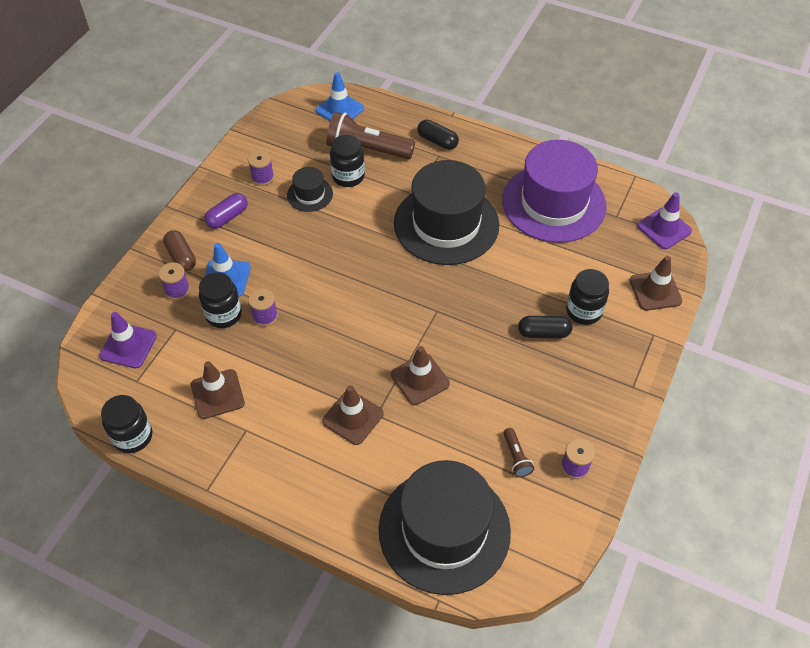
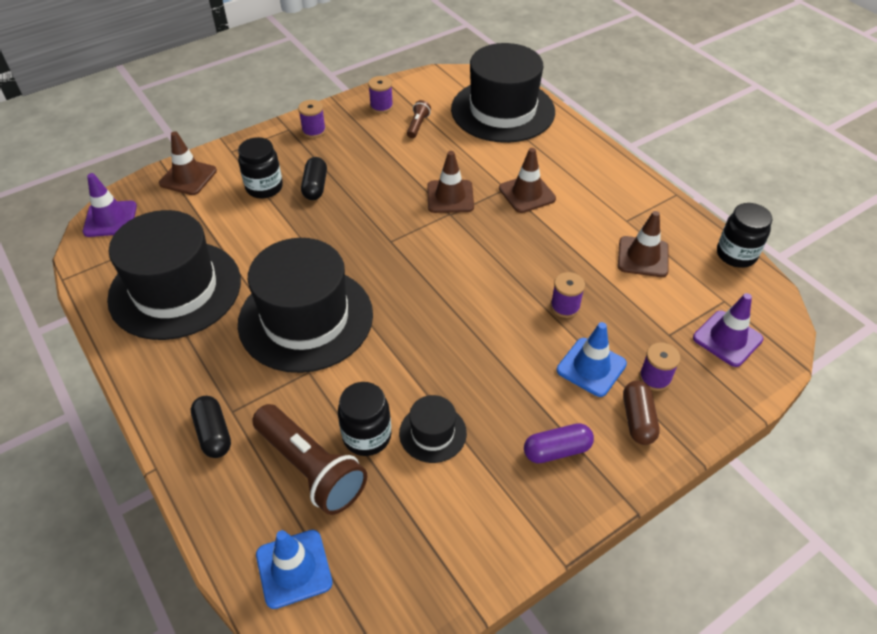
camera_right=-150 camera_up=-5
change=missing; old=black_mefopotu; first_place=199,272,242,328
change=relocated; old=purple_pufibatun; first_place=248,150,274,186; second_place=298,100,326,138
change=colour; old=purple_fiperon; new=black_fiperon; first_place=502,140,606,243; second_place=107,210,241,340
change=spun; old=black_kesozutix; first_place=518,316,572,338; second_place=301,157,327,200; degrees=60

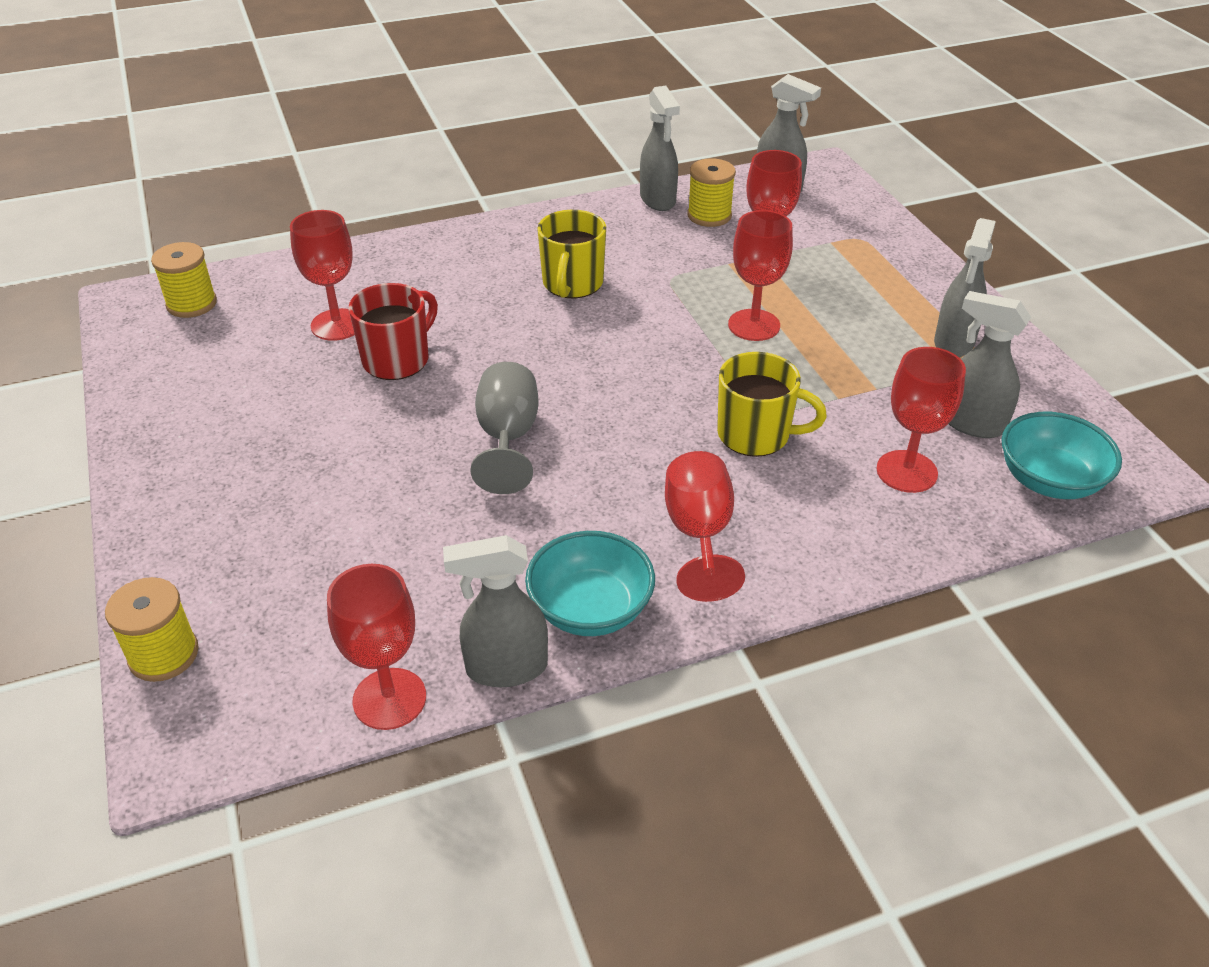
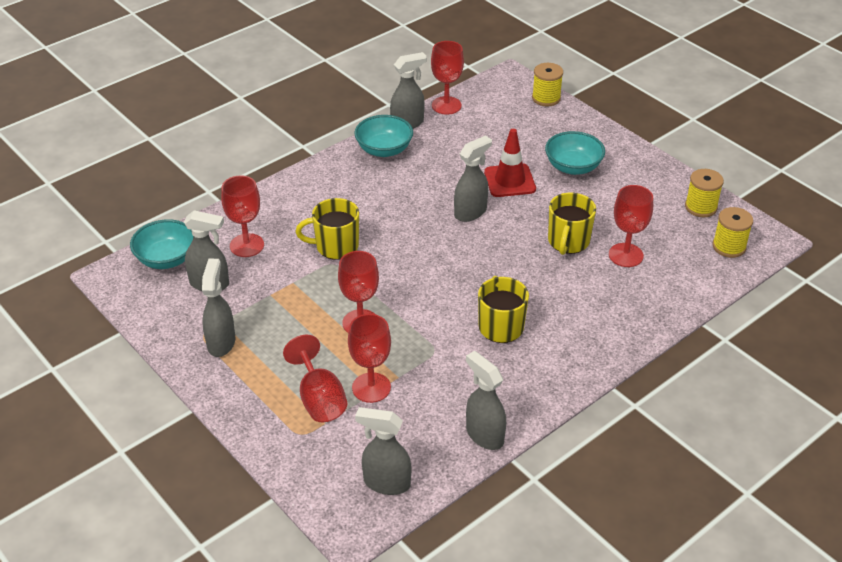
camera_right=160 camera_up=0
change=appeared; new=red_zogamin; second_place=484,129,536,197
change=appeared; new=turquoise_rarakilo; second_place=545,131,605,175
change=relocated; old=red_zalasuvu; first_place=665,451,745,602; second_place=283,335,347,422
change=relocated; old=yellow_pufibatun; first_place=688,158,736,227; second_place=685,169,724,217
change=exchanged; old=grey_zalasuvu; new=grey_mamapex; first_place=470,362,538,494; second_place=454,135,492,222
change=colour; old=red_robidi; new=yellow_robidi; first_place=349,283,438,380; second_place=548,193,596,255

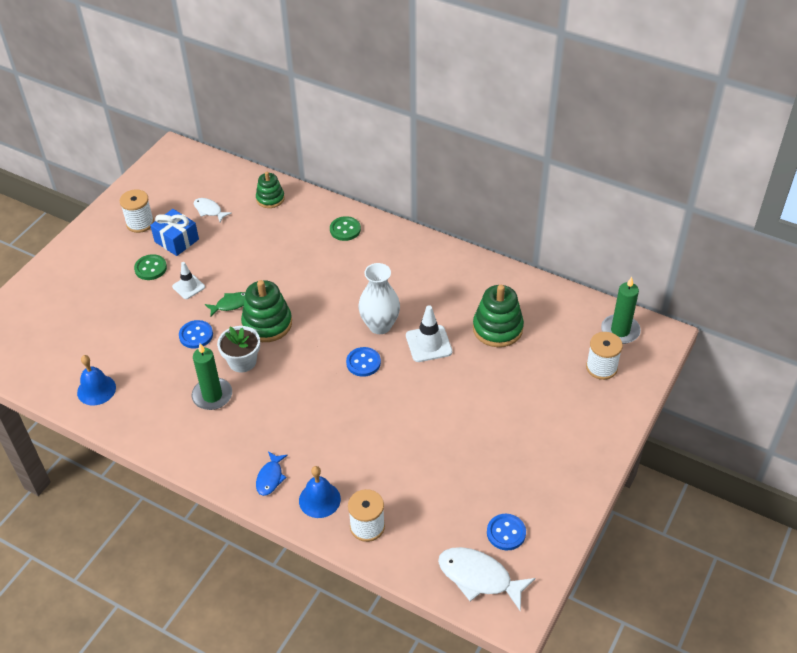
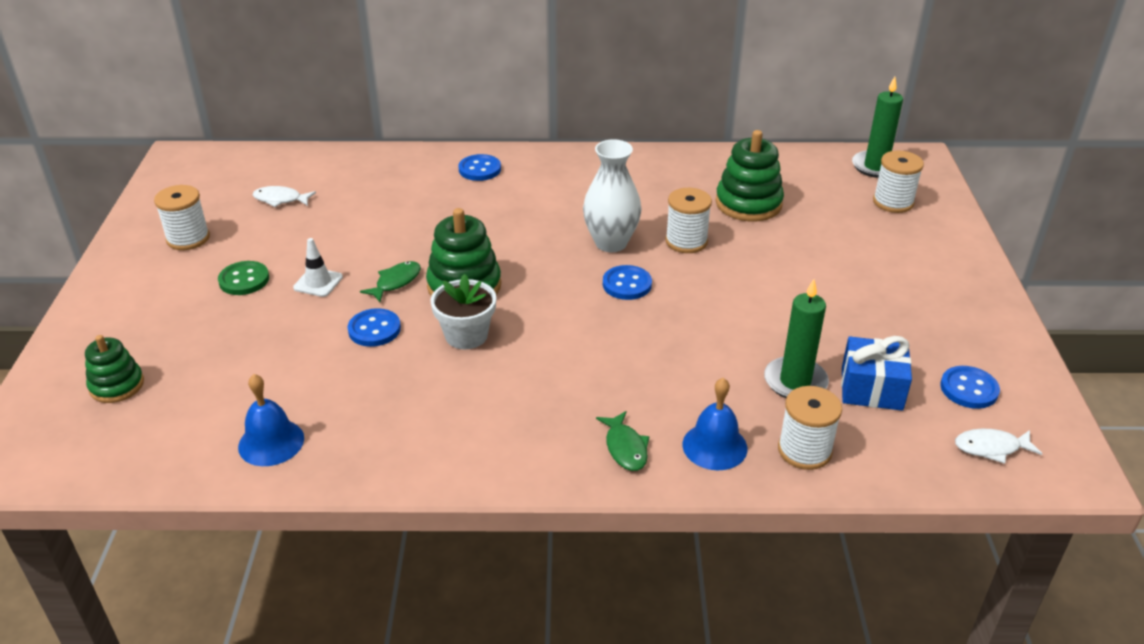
camera_right=-30 camera_up=-10
change=relocated; old=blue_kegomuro; first_place=150,209,199,256; second_place=841,336,912,411
change=relocated; old=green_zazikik; first_place=192,343,232,410; second_place=764,279,829,398
change=relocated; old=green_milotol; first_place=256,172,285,208; second_place=85,335,144,403
change=exchanged; old=white_zogamin; new=white_pufibatun; first_place=406,305,452,362; second_place=665,188,712,253
change=colour; old=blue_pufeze; new=green_pufeze; first_place=256,451,288,496; second_place=596,411,649,471
change=colour; old=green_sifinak; new=blue_sifinak; first_place=330,216,361,241; second_place=459,154,501,181
change=size; old=white_pufeze; first_place=438,547,535,611; second_place=955,429,1043,464; factor=0.58

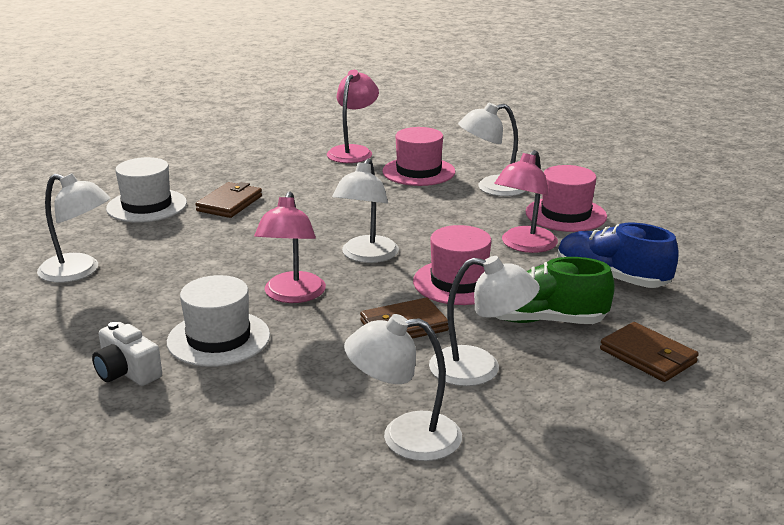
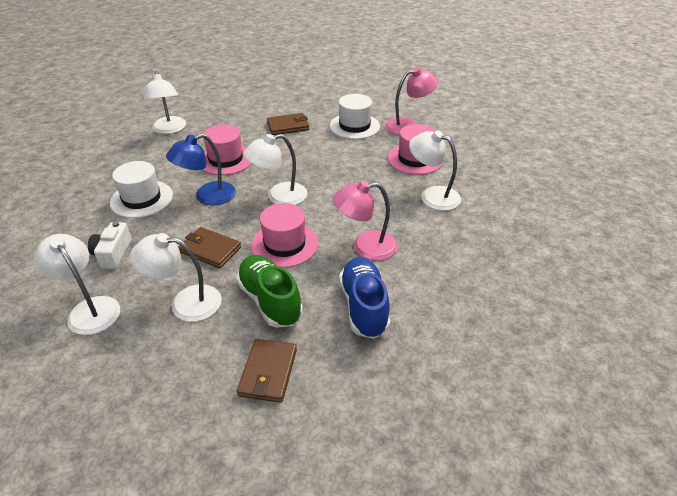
camera_right=50 camera_up=15
change=relocated; old=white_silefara; first_place=92,322,162,386; second_place=88,221,132,269
change=relocated; old=white_fiperon; first_place=106,157,187,223; second_place=330,94,380,139
change=relocated; old=pink_fiperon; first_place=526,165,607,232; second_place=202,124,252,175
change=colour; old=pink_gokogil; new=blue_gokogil; first_place=254,191,326,303; second_place=166,134,236,205
change=spun; old=white_gokogil; first_place=429,256,540,386; second_place=130,233,222,322; degrees=120

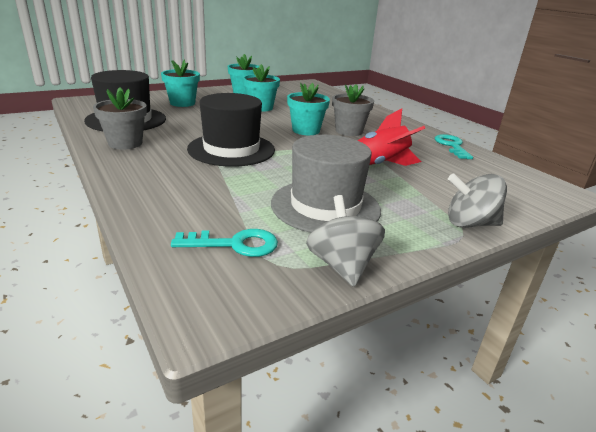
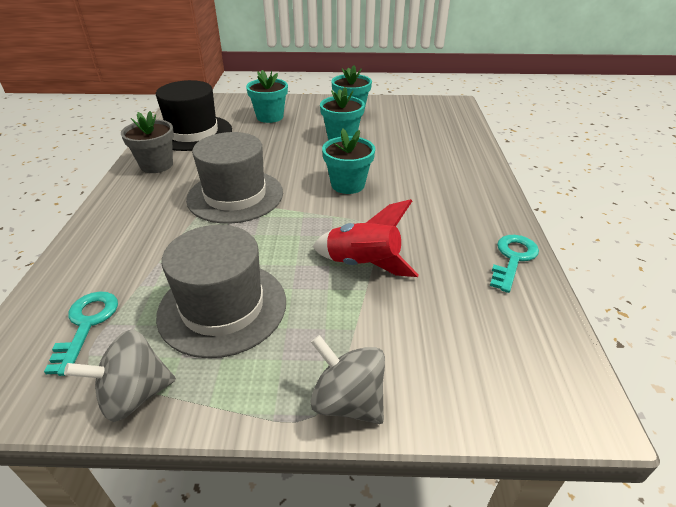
camera_right=35 camera_up=10
change=missing; old=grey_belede; first_place=332,84,374,136
change=colour; old=black_fiperon; new=grey_fiperon; first_place=187,93,275,167; second_place=186,132,283,224
change=spun; old=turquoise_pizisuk; first_place=171,229,278,257; second_place=44,291,118,376; degrees=-120
change=spun; old=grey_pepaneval; first_place=306,195,385,287; second_place=64,330,176,422; degrees=-135

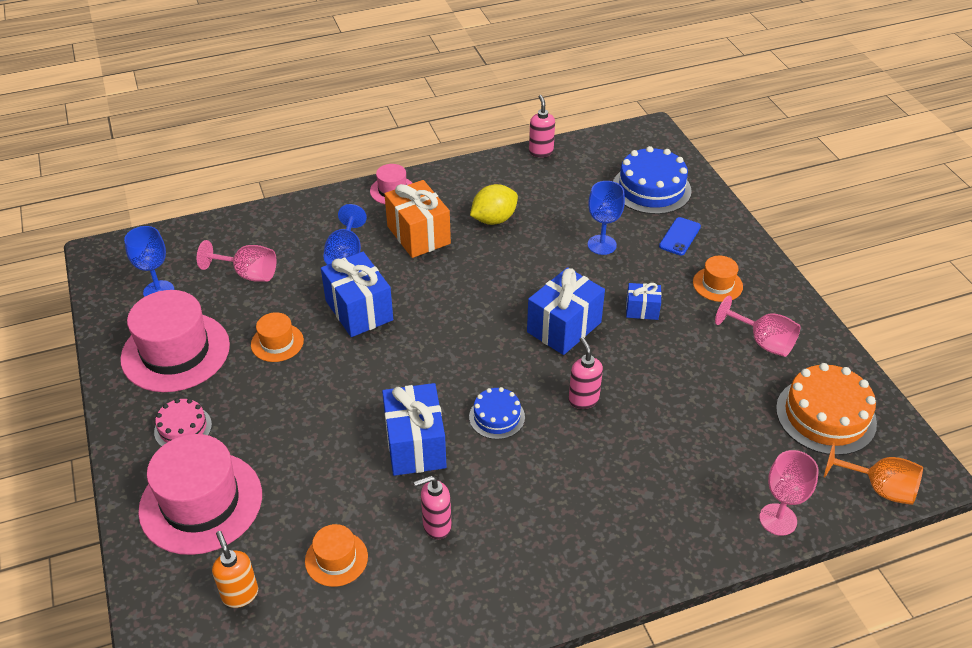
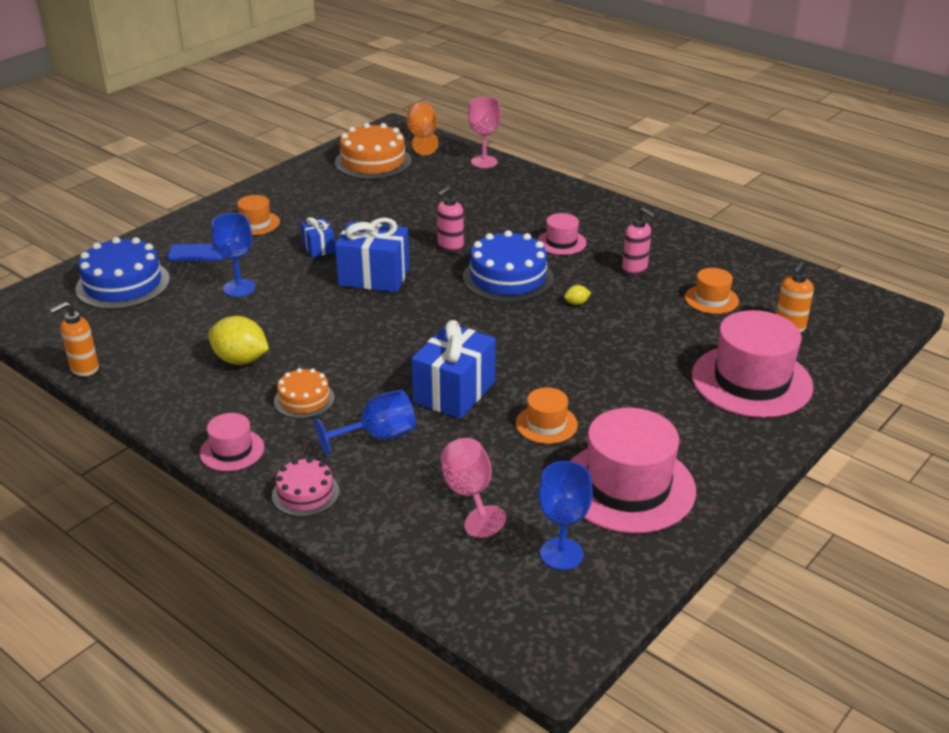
camera_right=-120 camera_up=-10
change=missing; old=pink_zalasuvu; first_place=715,296,801,357
change=appeared; new=pink_fiperon; second_place=537,213,586,255
change=relocated; old=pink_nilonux; first_place=154,398,212,446; second_place=272,458,339,517
change=exchanged; old=blue_kegomuro; new=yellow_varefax; first_place=382,383,447,476; second_place=564,285,591,305
change=exchanged; old=orange_kegomuro; new=orange_nilonux; first_place=385,180,451,258; second_place=274,368,335,419
change=colour; old=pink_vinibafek; new=orange_vinibafek; first_place=529,95,555,157; second_place=50,301,99,376
change=size; old=blue_nilonux; first_place=469,387,525,439; second_place=463,230,554,302; factor=1.75

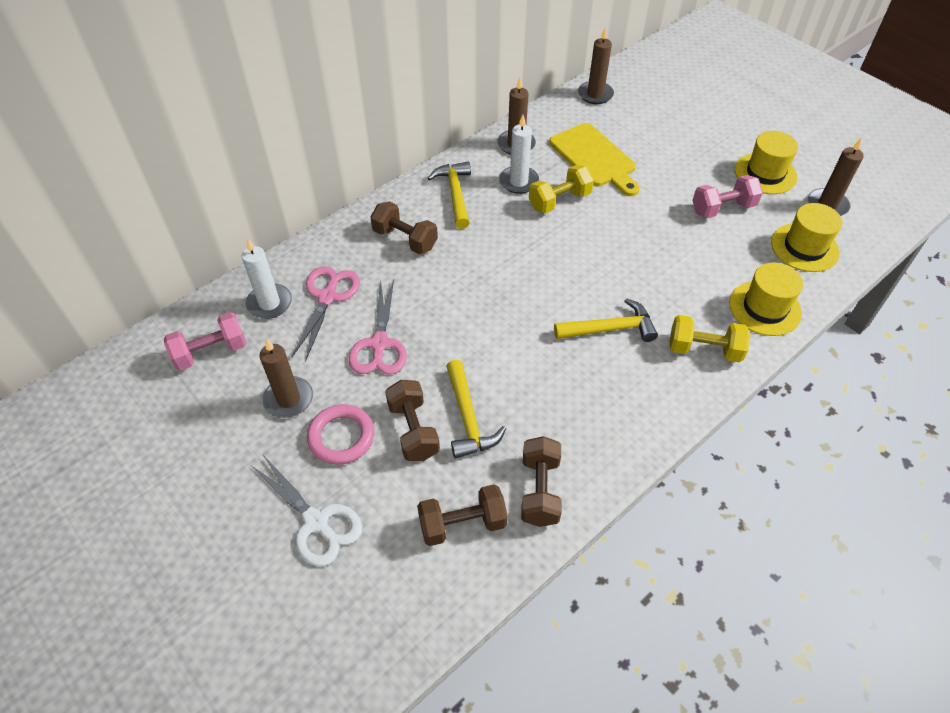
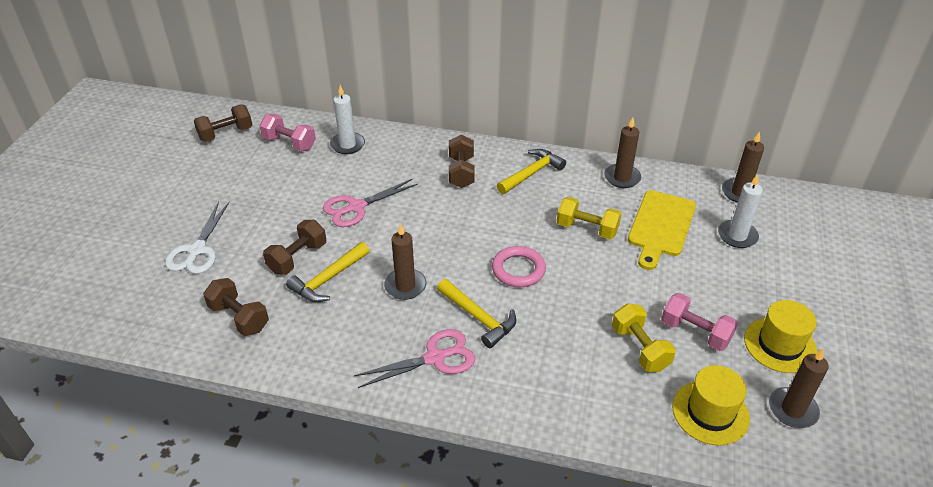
camera_right=55 camera_up=-10
change=missing; old=yellow_fiperon; first_place=729,262,803,336
change=relocated; old=brown_zazikik; first_place=259,338,313,418; second_place=384,224,426,300
change=relocated; old=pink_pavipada; first_place=292,266,360,361; second_place=354,329,475,388
change=relocated; old=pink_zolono; first_place=307,404,375,465; second_place=492,246,546,287
change=relocated; old=white_zazikik; first_place=499,115,539,194; second_place=718,174,763,248
change=relocated; old=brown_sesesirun; first_place=521,436,562,527; second_place=194,105,252,142
change=relocated; old=yellow_sesesirun; first_place=669,315,750,362; second_place=612,304,676,372

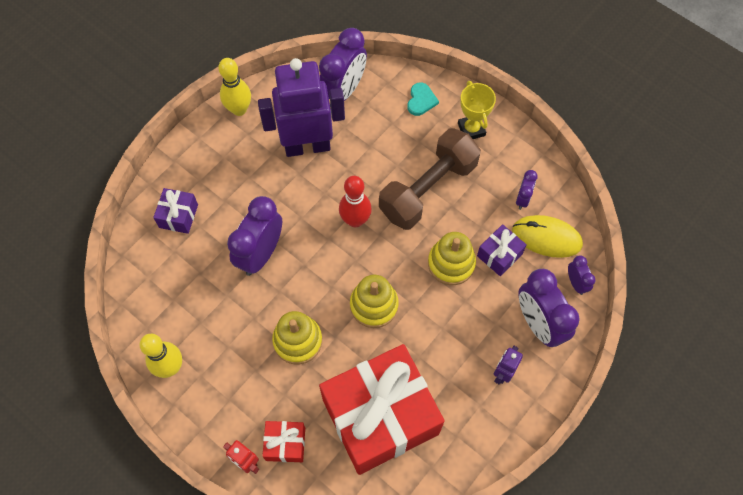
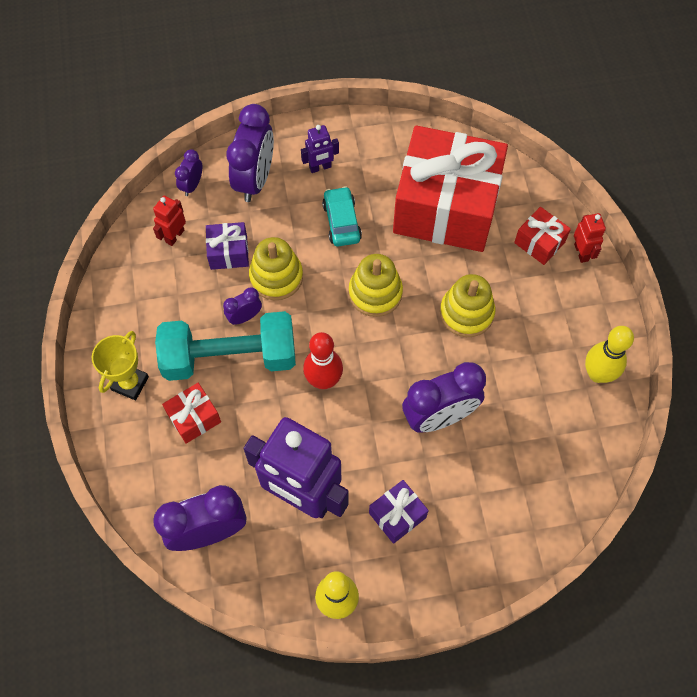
camera_right=-140 camera_up=0
change=missing; old=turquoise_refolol; first_place=407,83,439,116
change=appeared; new=red_kegomuro; second_place=162,383,221,444
change=appeared; new=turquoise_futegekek; second_place=322,186,362,246
change=relocated; old=purple_kegomuro; first_place=153,188,198,234; second_place=369,480,429,544
change=relocated; old=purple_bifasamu; first_place=516,170,538,210; second_place=223,287,262,325
change=exchanged; old=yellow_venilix; new=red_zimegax; first_place=512,215,583,258; second_place=153,195,186,246
change=colour; old=brown_sesesirun; new=turquoise_sesesirun; first_place=379,128,481,230; second_place=155,311,296,381

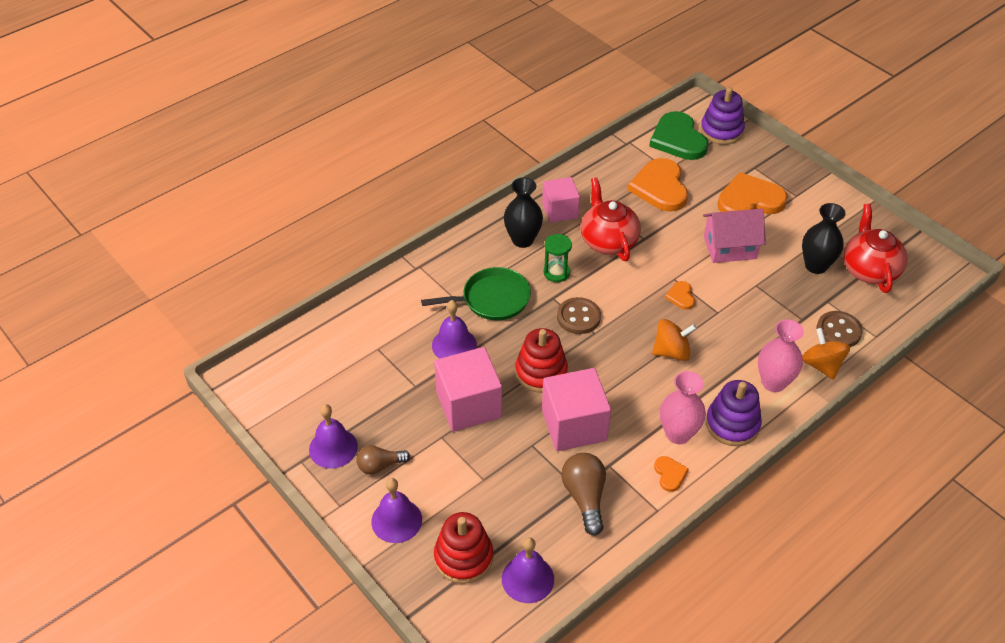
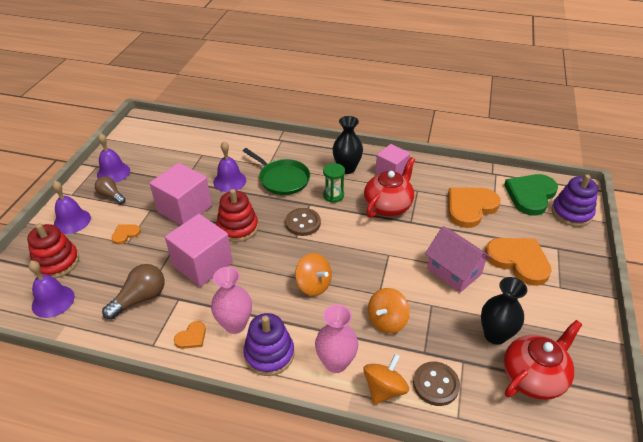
camera_right=55 camera_up=-5
change=appeared; new=orange_pepaneval; second_place=368,288,410,334
change=relocated; old=orange_refolol; first_place=665,281,695,310; second_place=112,225,141,245

